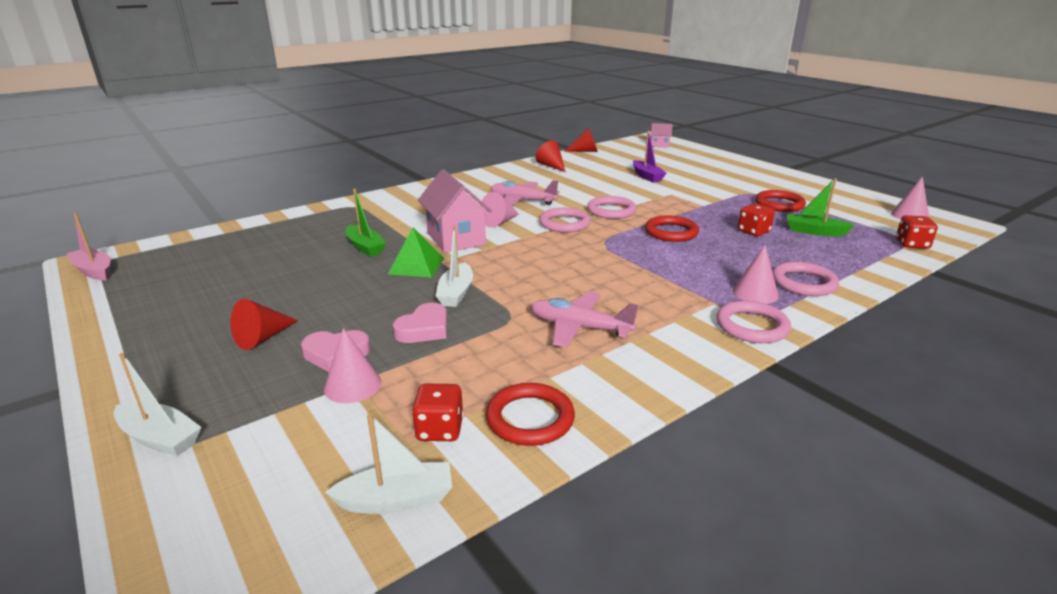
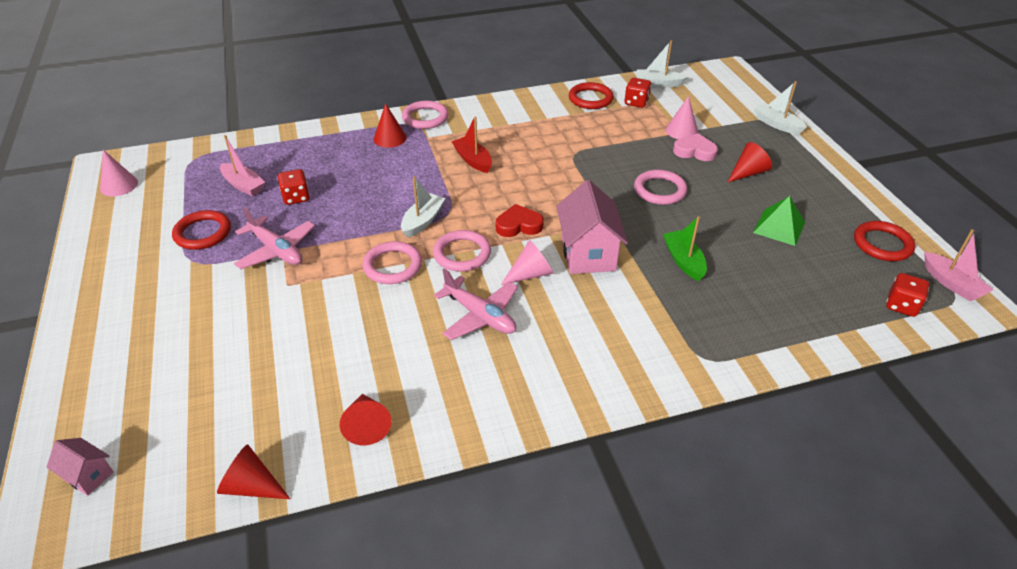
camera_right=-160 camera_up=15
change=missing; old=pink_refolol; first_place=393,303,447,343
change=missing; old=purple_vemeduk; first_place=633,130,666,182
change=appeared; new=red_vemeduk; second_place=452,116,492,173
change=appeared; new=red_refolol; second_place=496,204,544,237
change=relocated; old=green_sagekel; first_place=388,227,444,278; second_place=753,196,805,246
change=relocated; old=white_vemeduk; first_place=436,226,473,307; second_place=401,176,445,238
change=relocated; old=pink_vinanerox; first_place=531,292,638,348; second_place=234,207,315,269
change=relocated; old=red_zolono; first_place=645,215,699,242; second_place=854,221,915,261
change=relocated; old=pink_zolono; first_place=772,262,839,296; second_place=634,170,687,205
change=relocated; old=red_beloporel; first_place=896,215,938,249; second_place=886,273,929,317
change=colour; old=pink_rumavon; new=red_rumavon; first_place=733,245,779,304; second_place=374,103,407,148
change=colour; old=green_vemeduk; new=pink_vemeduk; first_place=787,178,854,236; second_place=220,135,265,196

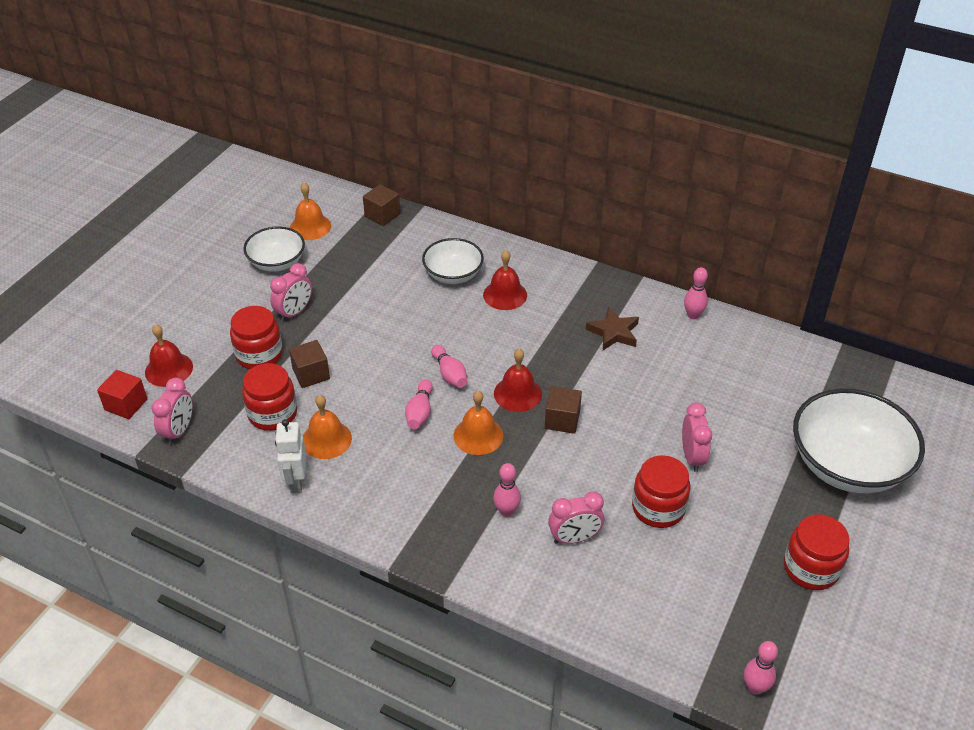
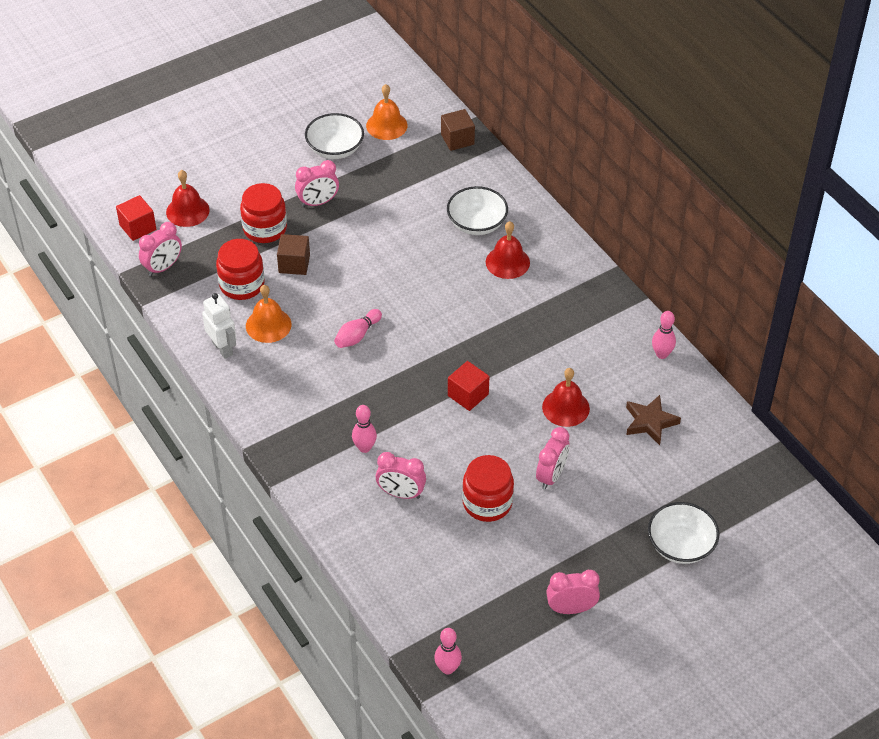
camera_right=30 camera_up=5
change=missing; old=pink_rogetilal; first_place=431,345,467,388
change=missing; old=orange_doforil; first_place=454,391,503,455
change=relocated; old=red_doforil; first_place=494,349,542,412; second_place=542,368,590,427
change=relocated; old=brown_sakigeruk; first_place=586,307,639,350; second_place=626,395,681,445
change=exchanged; old=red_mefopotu; new=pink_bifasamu; first_place=784,515,849,590; second_place=546,570,600,614
change=colour; old=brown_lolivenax; new=red_lolivenax; first_place=545,386,582,434; second_place=448,361,490,411
change=spun; old=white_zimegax; first_place=275,419,306,493; second_place=202,293,236,359; degrees=120
change=size; old=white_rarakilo; first_place=793,389,925,493; second_place=648,502,719,564; factor=0.57

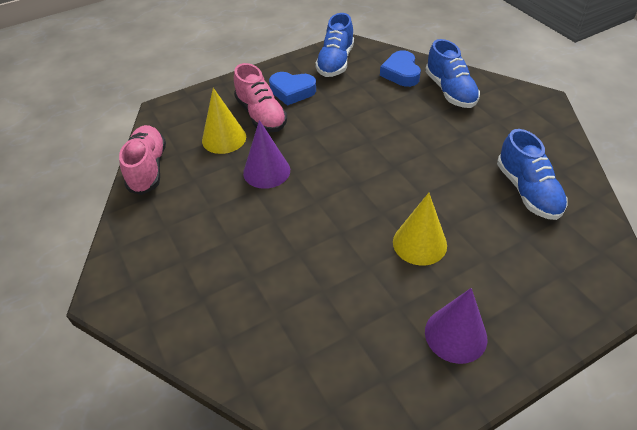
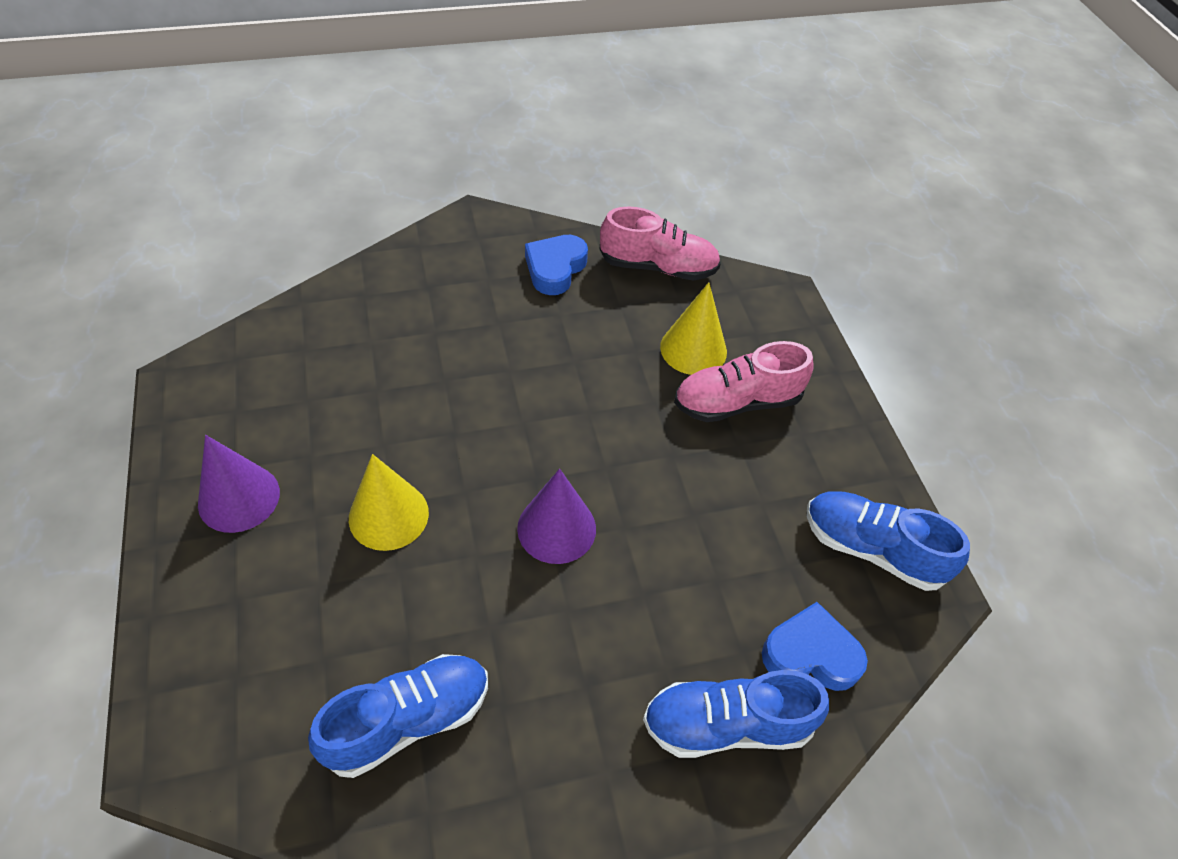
camera_right=100 camera_up=5
change=relocated; old=purple_rumavon; first_place=243,120,290,189; second_place=517,469,596,564
change=relocated; old=blue_refolol; first_place=269,72,316,106; second_place=525,235,588,295
change=spun; old=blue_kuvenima; first_place=497,129,568,220; second_place=308,654,488,778; degrees=150

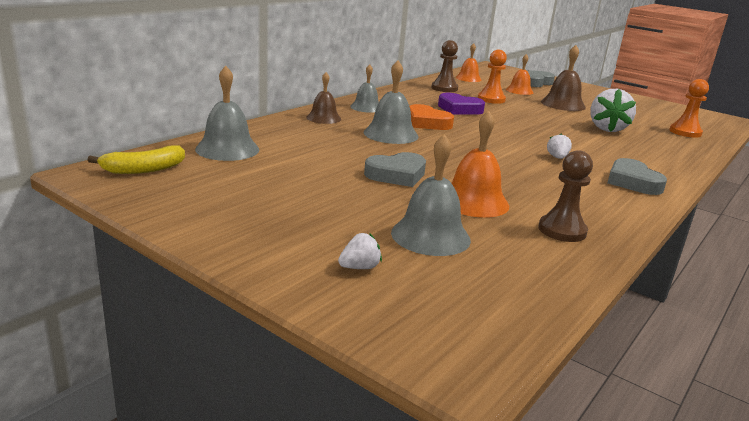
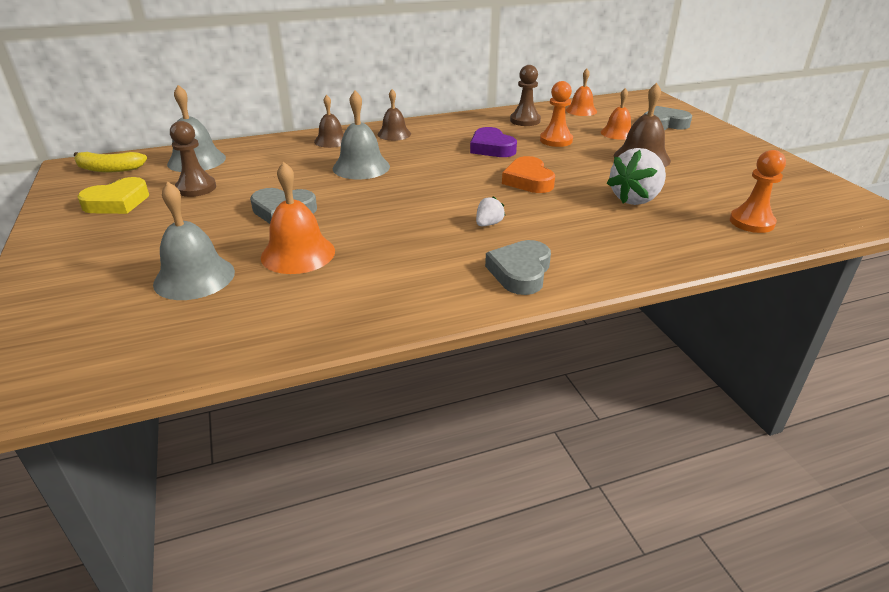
camera_right=35 camera_up=10
change=missing; old=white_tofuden; first_place=338,233,382,269
change=appeared; new=yellow_refolol; second_place=78,177,149,214
change=relocated; old=orange_refolol; first_place=409,104,454,130; second_place=502,156,555,193
change=relocated; old=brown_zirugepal; first_place=539,150,593,242; second_place=170,121,216,197
change=colour; old=grey_doforil; new=brown_doforil; first_place=350,64,379,113; second_place=378,89,411,141

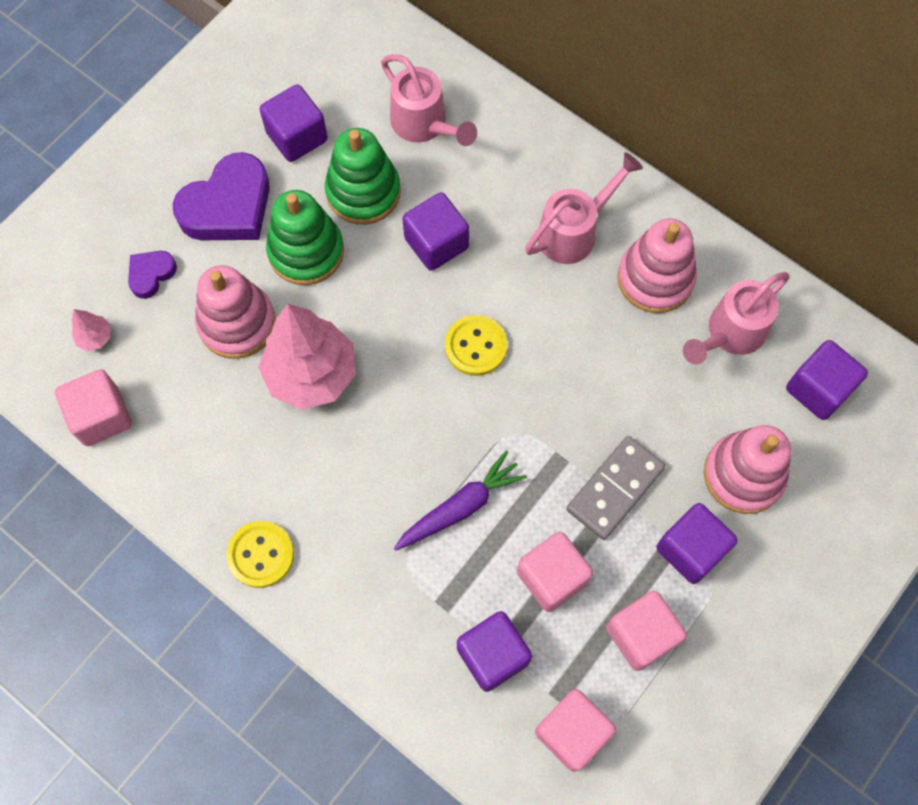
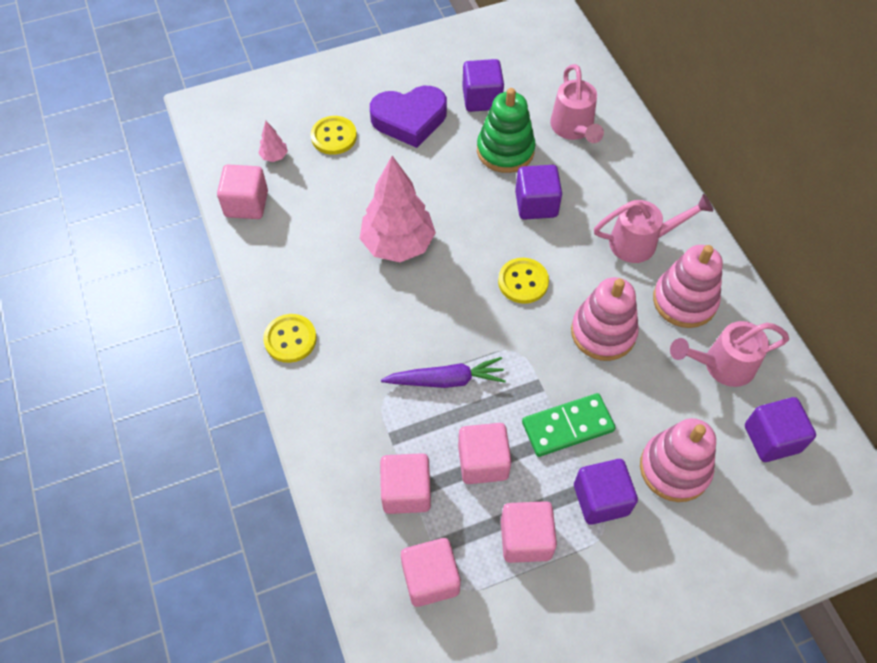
camera_right=30 camera_up=-10
change=missing; old=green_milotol; first_place=266,190,344,285
change=relocated; old=pink_milotol; first_place=195,265,276,359; second_place=571,277,639,361
change=exchanged; old=purple_refolol; new=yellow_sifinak; first_place=128,251,177,299; second_place=311,116,357,155
change=colour; old=purple_lolivenax; new=pink_lolivenax; first_place=457,611,532,692; second_place=380,453,431,514
change=colour; old=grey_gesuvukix; new=green_gesuvukix; first_place=566,436,665,540; second_place=522,393,616,457

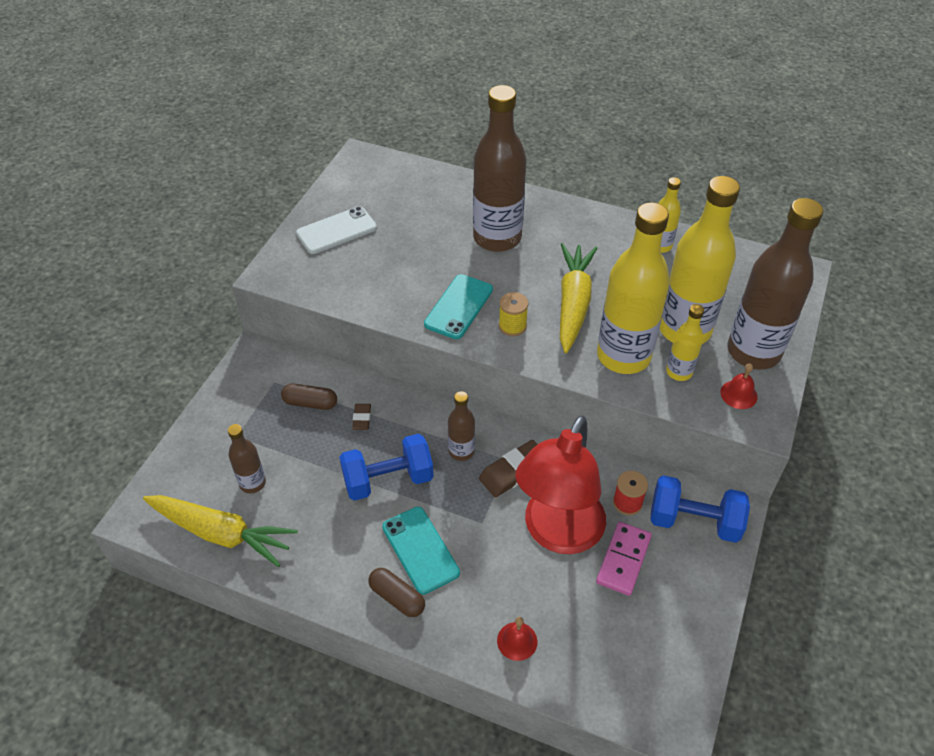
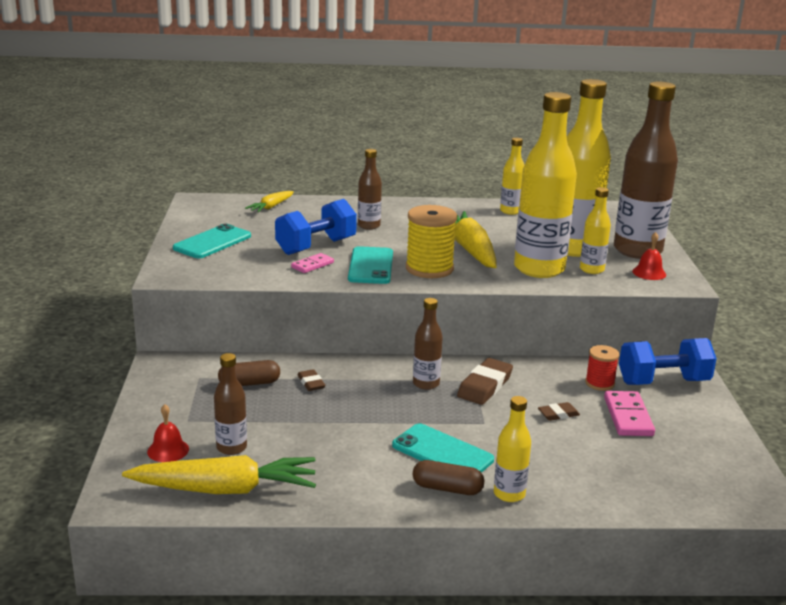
camera_right=-25 camera_up=-25
change=appeared; new=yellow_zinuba; second_place=245,191,294,212
change=appeared; new=pink_gesuvukix; second_place=291,253,334,273
change=appeared; new=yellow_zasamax; second_place=494,396,531,502
change=relocated; old=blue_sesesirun; first_place=339,434,434,501; second_place=275,199,357,255
change=relocated; old=red_doforil; first_place=497,617,537,661; second_place=147,404,189,462
change=exchanged; old=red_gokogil; new=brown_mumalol; first_place=515,415,606,554; second_place=538,402,580,421
change=colour; old=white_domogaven; new=turquoise_domogaven; first_place=296,206,377,254; second_place=173,224,251,258
change=size; old=brown_zasamax; first_place=473,85,527,252; second_place=358,149,382,230; factor=0.48
change=size; old=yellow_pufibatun; first_place=499,292,529,336; second_place=406,205,457,278; factor=1.76

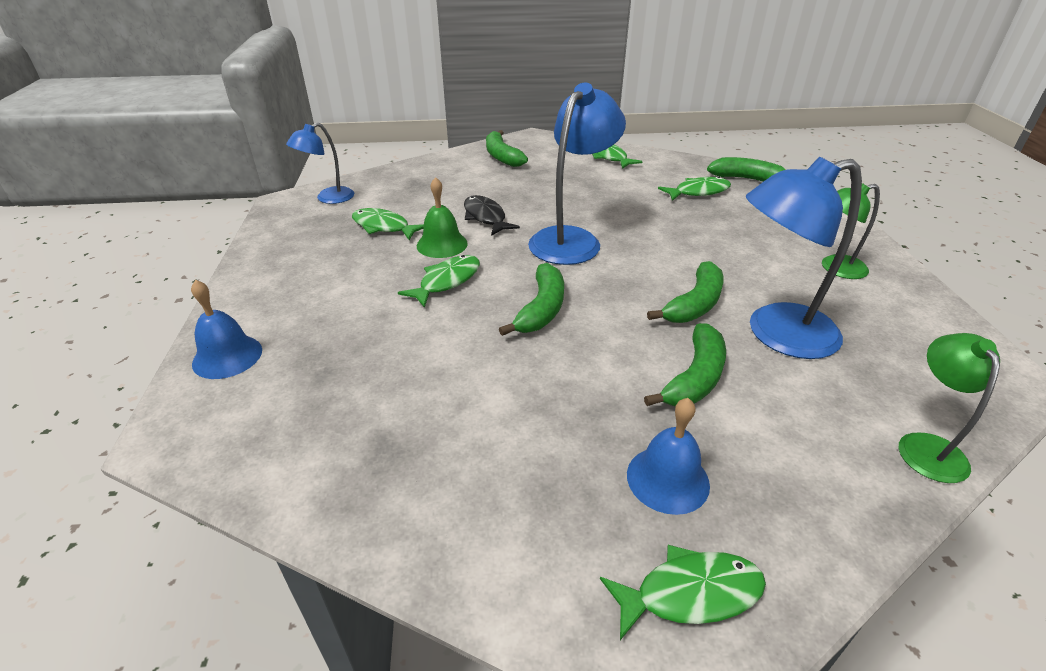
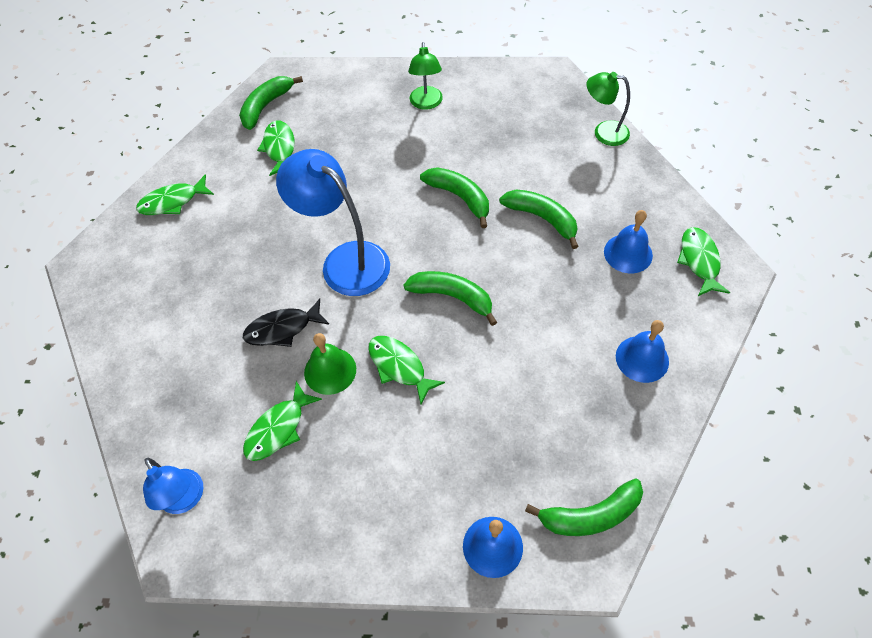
camera_right=-80 camera_up=20
change=missing; old=blue_gokogil; first_place=746,157,862,359
change=appeared; new=blue_doforil; second_place=616,320,669,383
change=relocated; old=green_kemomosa; first_place=486,130,528,167; second_place=525,479,643,536

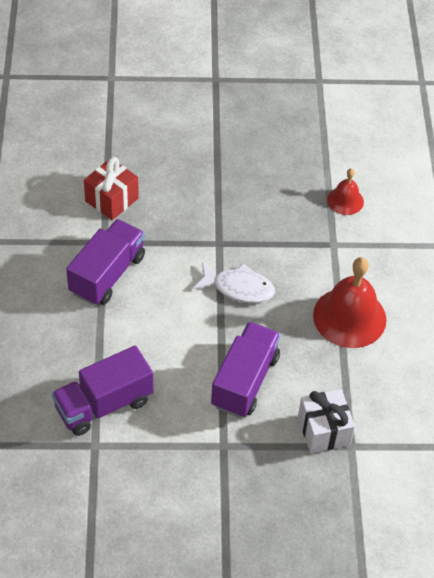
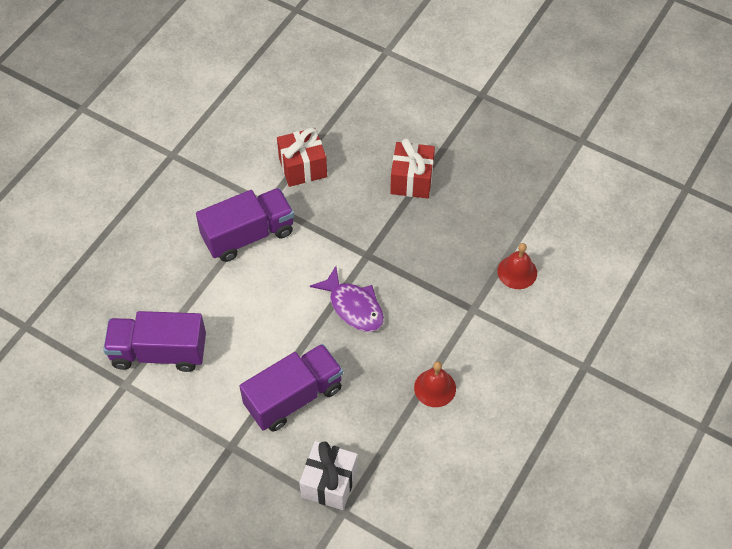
camera_right=35 camera_up=5
change=appeared; new=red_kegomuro; second_place=390,138,435,198
change=colour; old=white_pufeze; new=purple_pufeze; first_place=193,262,275,303; second_place=310,266,384,332
change=size; old=red_doforil; first_place=313,257,386,348; second_place=414,361,456,407; factor=0.53

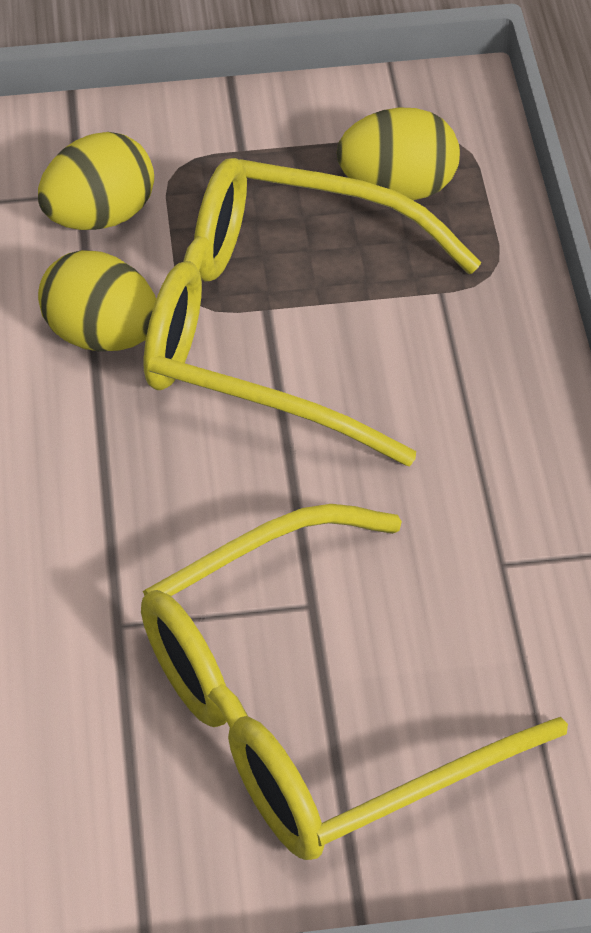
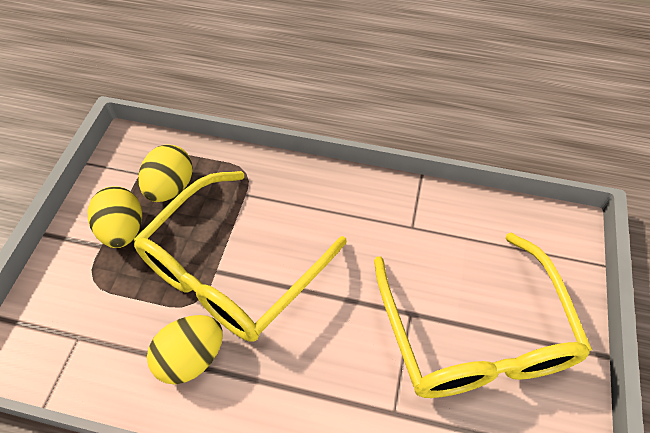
camera_right=-70 camera_up=5
change=relocated; old=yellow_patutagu; first_place=38,132,154,230; second_place=87,186,142,248

